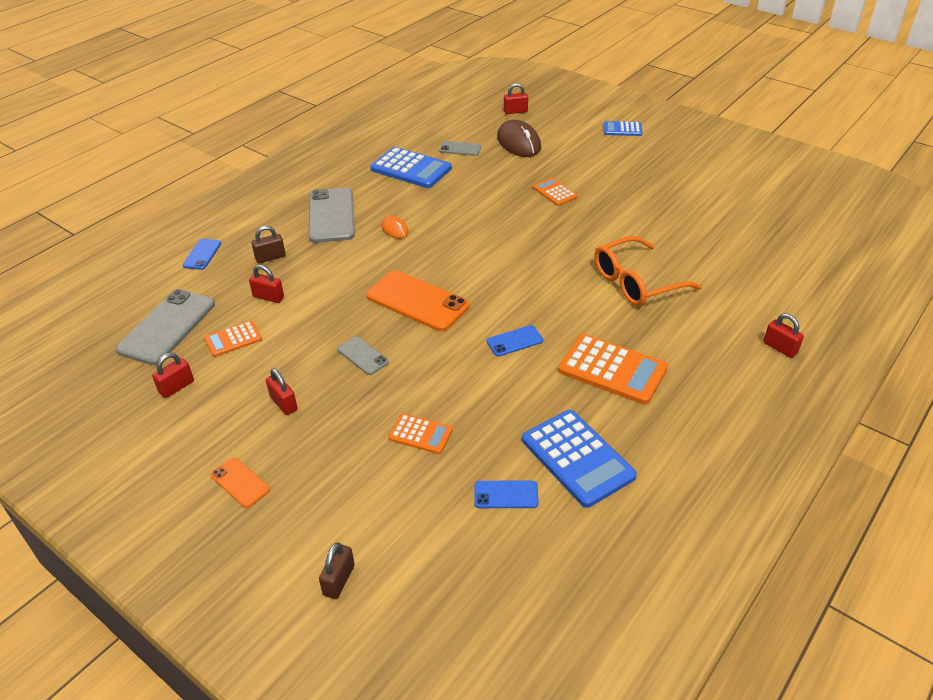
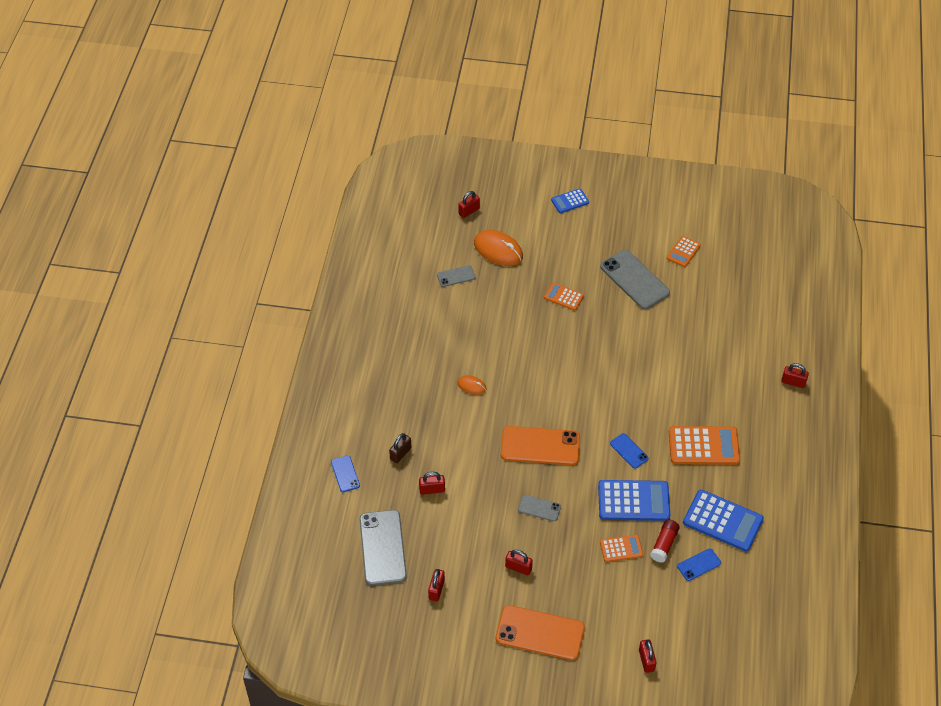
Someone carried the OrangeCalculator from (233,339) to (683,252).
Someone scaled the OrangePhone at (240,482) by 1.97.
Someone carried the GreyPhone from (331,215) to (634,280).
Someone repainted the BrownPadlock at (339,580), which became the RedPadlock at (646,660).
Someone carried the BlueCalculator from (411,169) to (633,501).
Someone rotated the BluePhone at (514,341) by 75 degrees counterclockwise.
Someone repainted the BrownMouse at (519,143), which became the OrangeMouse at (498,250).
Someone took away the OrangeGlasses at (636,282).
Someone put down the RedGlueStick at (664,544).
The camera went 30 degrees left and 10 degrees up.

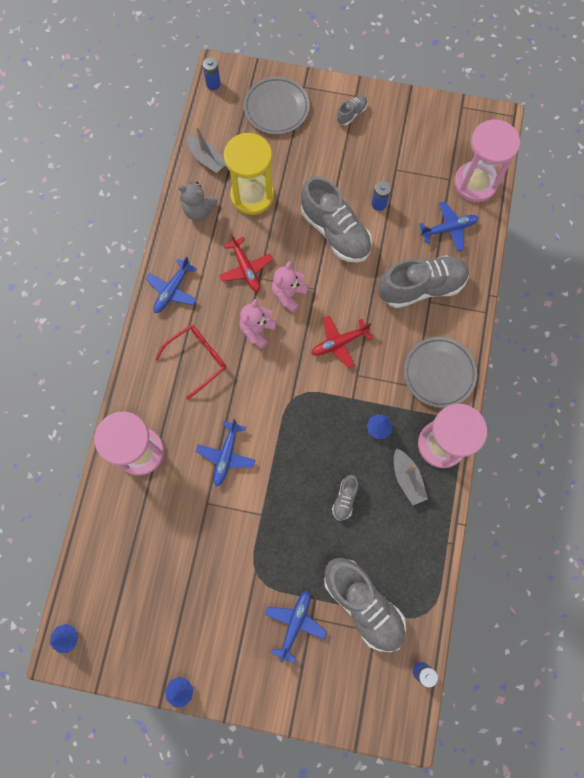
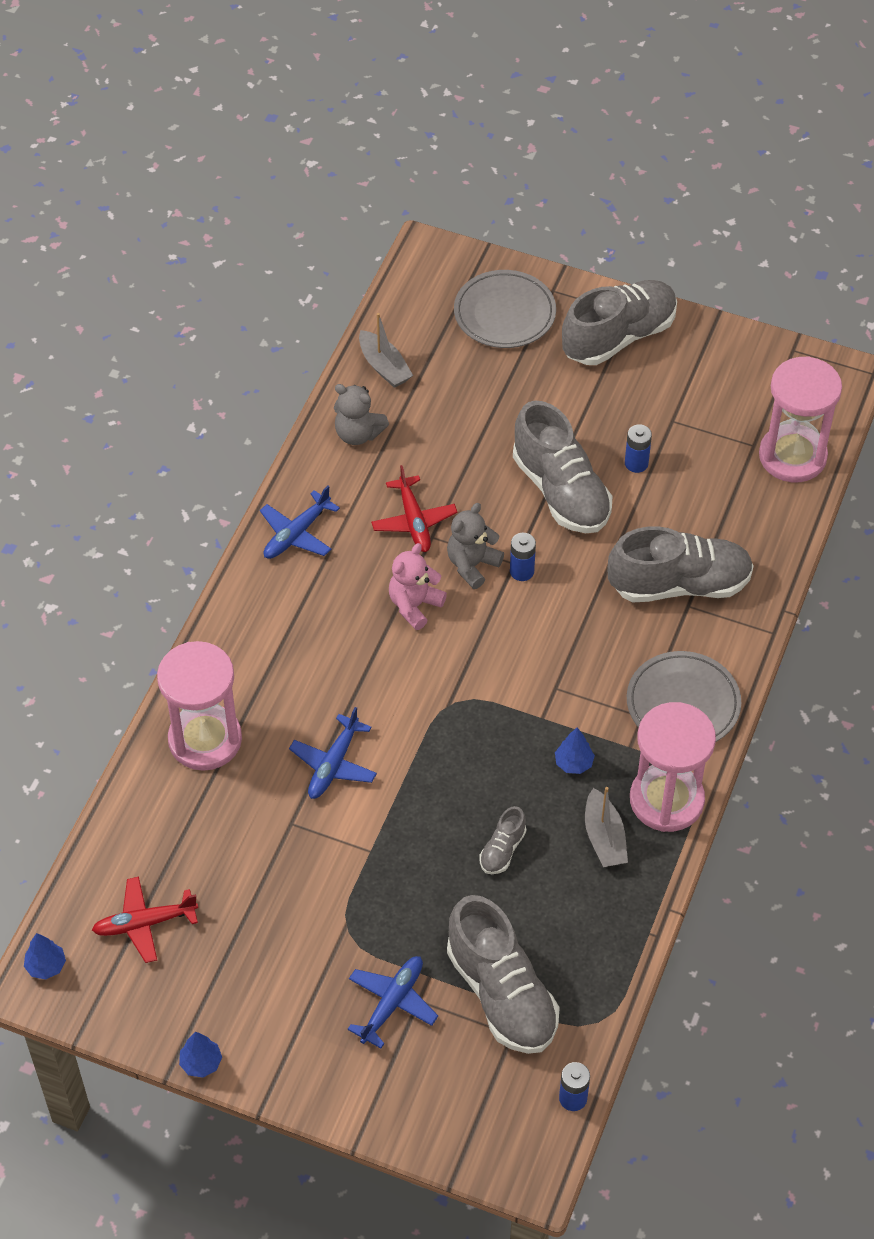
Someone took away the RedGlasses at (197,359).
Someone carried the BlueBattery from (213,84) to (521,571).
Someone took away the YellowHourglass at (252,195).
Someone repainted the PinkTeddyBear at (288,294), which became the GreyTeddyBear at (472,565).
Someone carried the RedPlane from (339,343) to (145,923).
Someone scaled the GreyShoe at (351,114) by 2.21.
Someone took away the BluePlane at (448,229).
The camera went 10 degrees right and 20 degrees down.

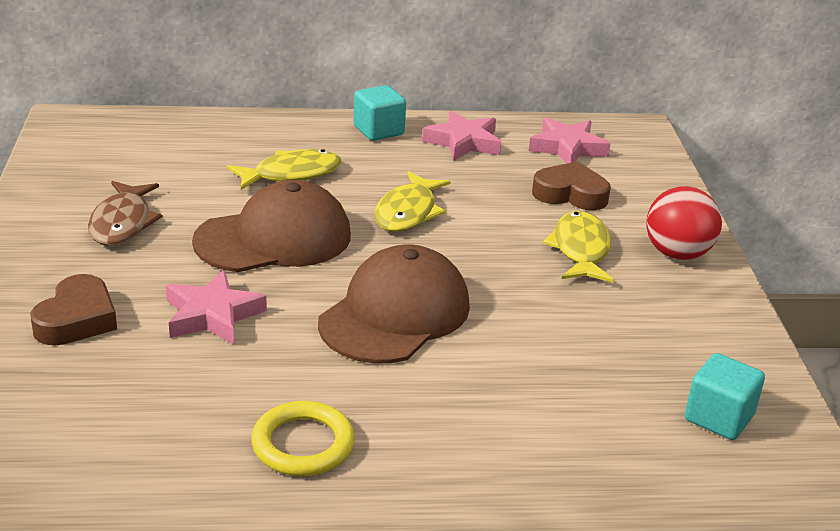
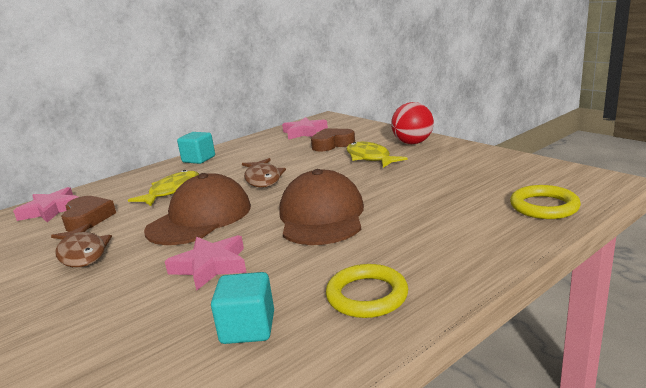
Someone carried the BrownHeart from (77,319) to (88,218).
Someone repainted the YellowFish at (408,212), which became the BrownFish at (263,179).
Someone carried the PinkStar from (463,142) to (51,210).
Someone carried the TurquoiseCube from (718,418) to (248,328).
Someone put down the YellowRing at (544,206).
The camera went 30 degrees left and 10 degrees down.

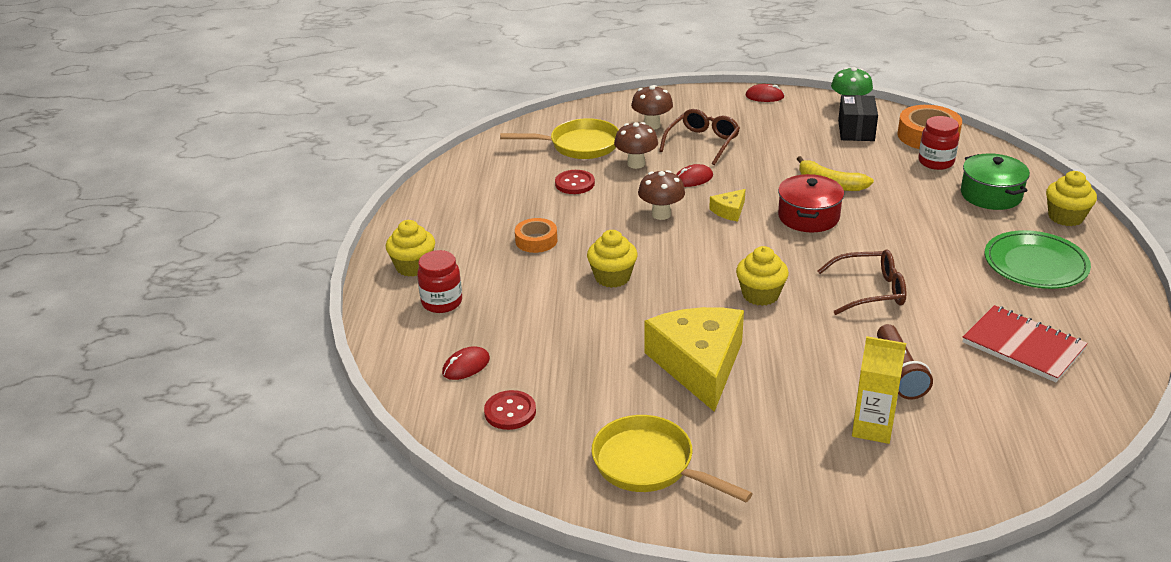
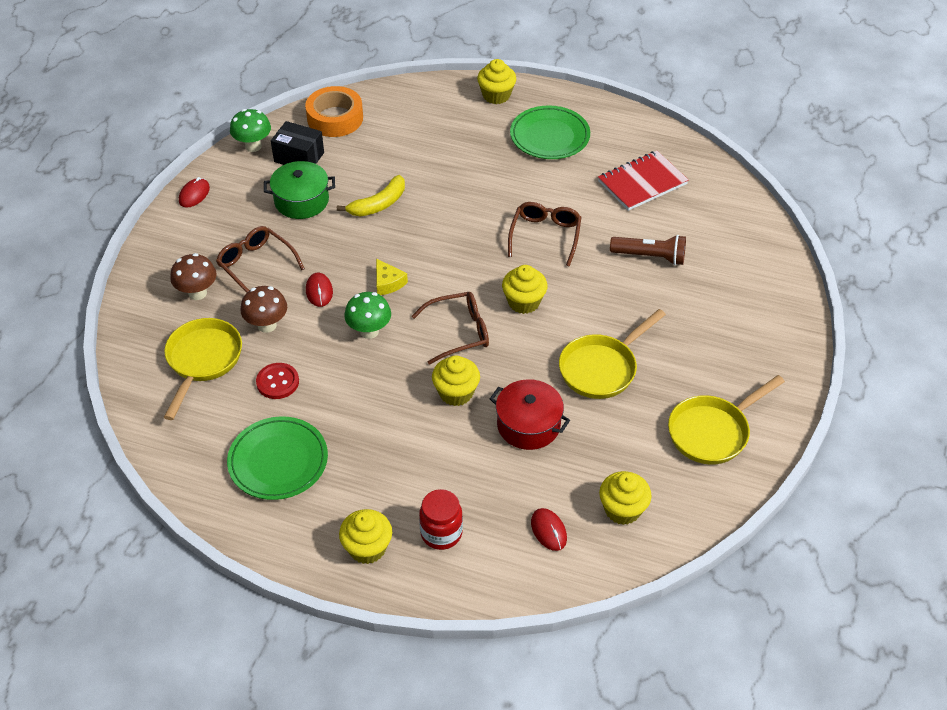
Someone swapped the RedButton at (510,412) for the YellowCupcake at (622,509).
Someone took away the OrangeTape at (536,240).
Someone repainted the BrownMushroom at (661,214), which became the GreenMushroom at (369,331).
Someone swapped the YellowCheese at (698,364) for the YellowPan at (602,368).
Someone carried the RedPot from (808,217) to (528,425).
Someone took away the YellowCarton at (872,428).
Someone took away the RedJar at (936,162).
Someone carried the GreenPot from (991,195) to (301,201).
Someone put down the GreenPlate at (278,461).
Someone put down the BrownGlasses at (459,332).
The camera went 75 degrees left and 15 degrees up.

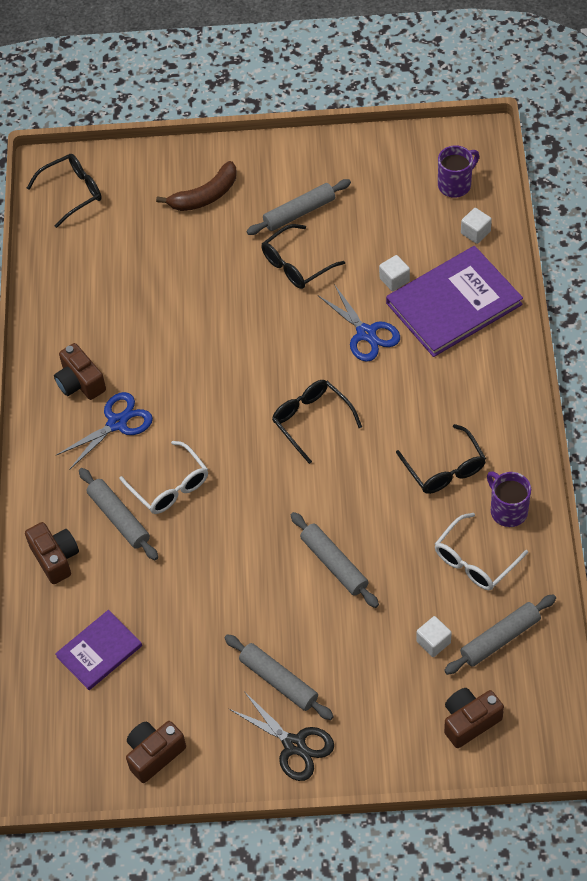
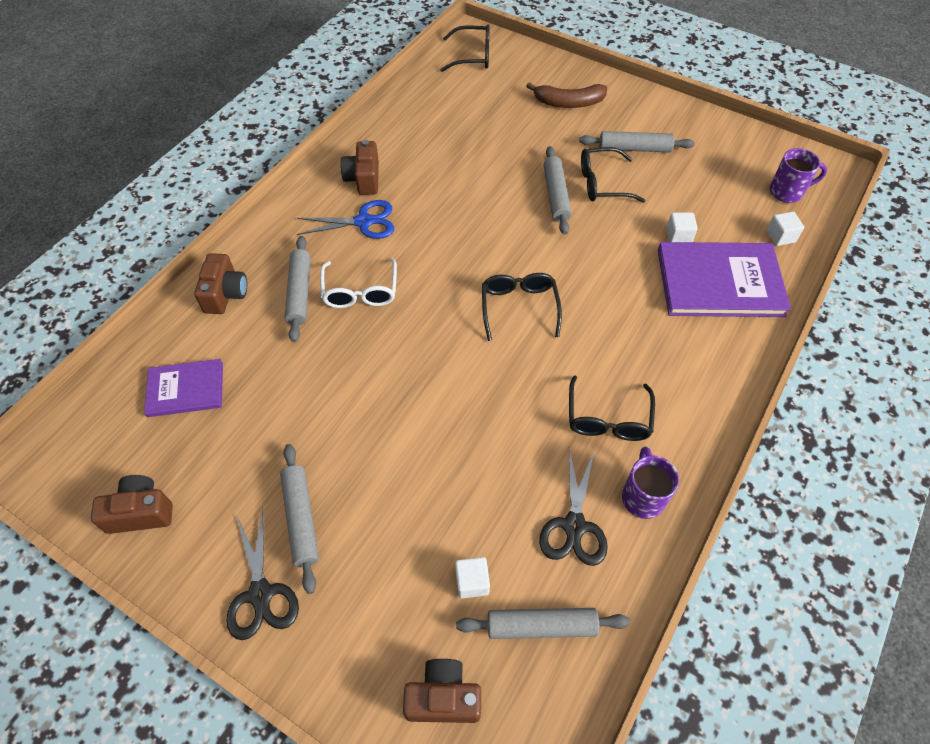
Someone carried the GreyRollingPin from (334,564) to (556,195).
Someone took away the BlueScissors at (366,333).
Someone swapped the WhiteGlasses at (475,560) for the BlackScissors at (574,526).
The camera went 30 degrees right and 0 degrees up.

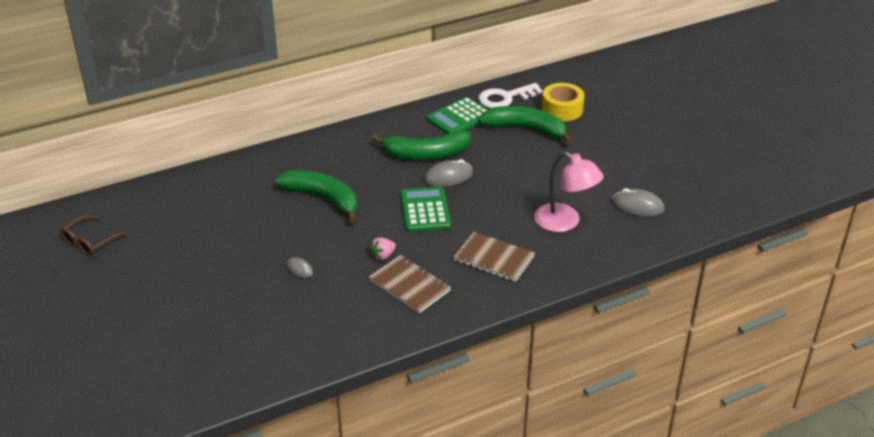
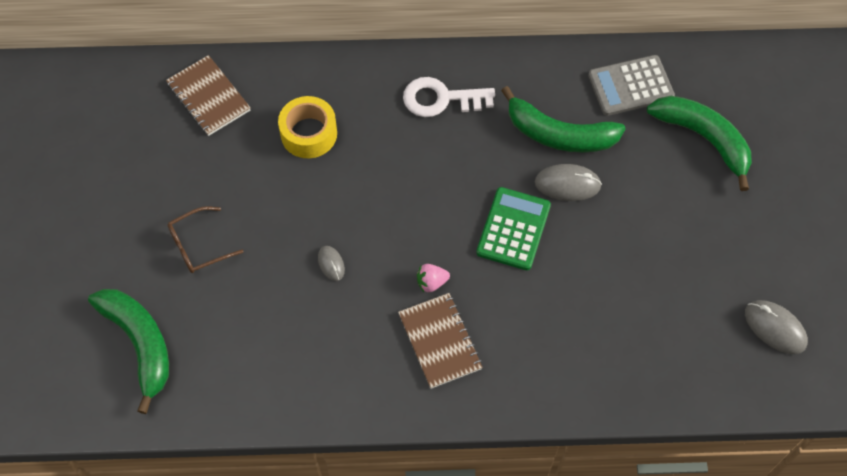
Someone carried the BrownGlasses from (90,241) to (199,245).
Someone carried the GreenBanana from (323,198) to (140,344).
Someone repainted the GreenCalculator at (459,117), which became the GreyCalculator at (630,86).
Someone carried the BrownNotebook from (494,259) to (208,97).
Someone carried the WhiteKey from (505,98) to (441,99).
Someone took away the PinkLamp at (565,222).
Someone carried the YellowTape from (562,109) to (309,133).
The camera went 25 degrees right and 25 degrees up.

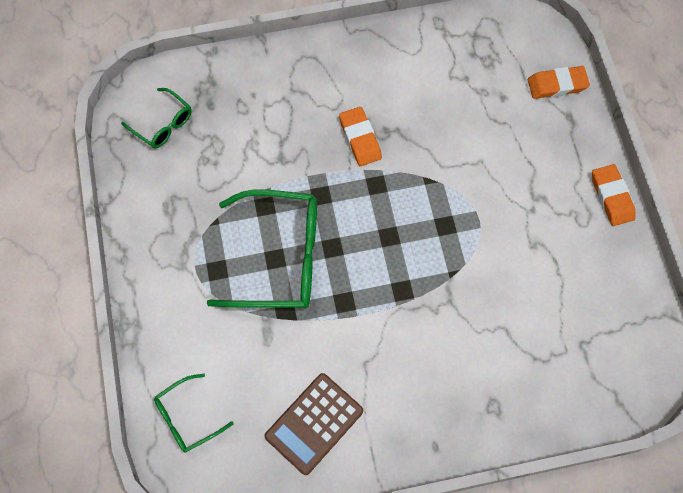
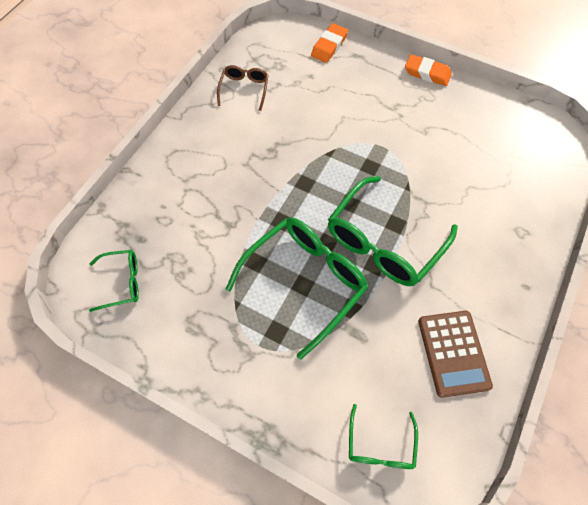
Someone took away the OrangeEraser at (360,138).
Someone put down the BrownGlasses at (244,90).
Someone put down the GreenGlasses at (384,241).
The camera went 50 degrees left and 5 degrees down.

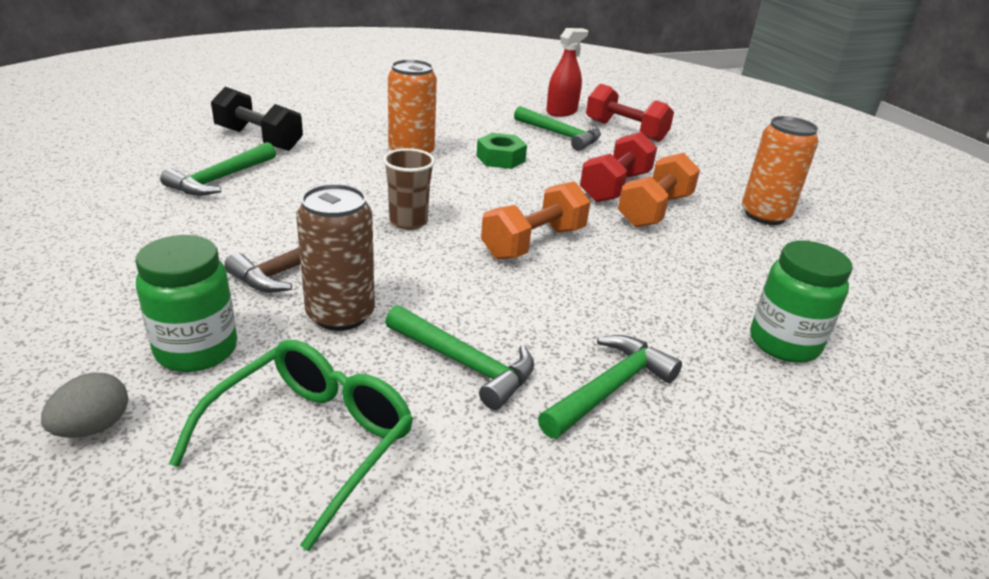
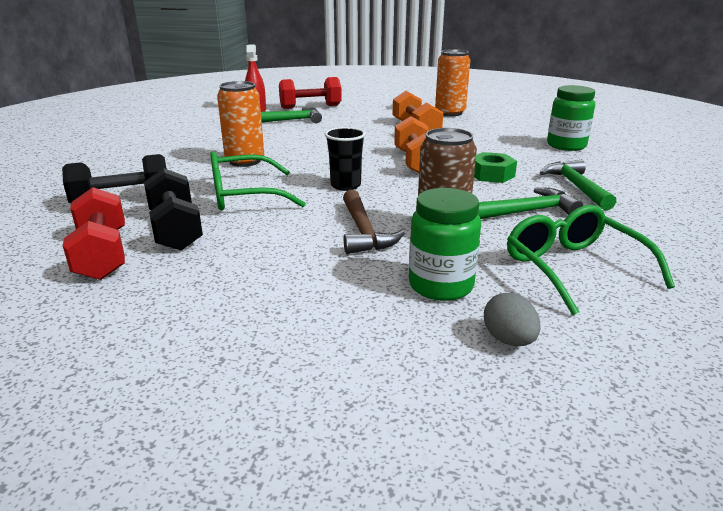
Someone swapped the GreenHammer at (220,179) for the BlackDumbbell at (176,229).
Someone repainted the BrownCup at (408,222), which became the BlackCup at (345,186).
Someone carried the GreenNut from (500,158) to (491,174).
Someone carried the RedDumbbell from (615,187) to (102,255).
Someone put down the GreenGlasses at (245,195).
The camera went 50 degrees left and 5 degrees down.

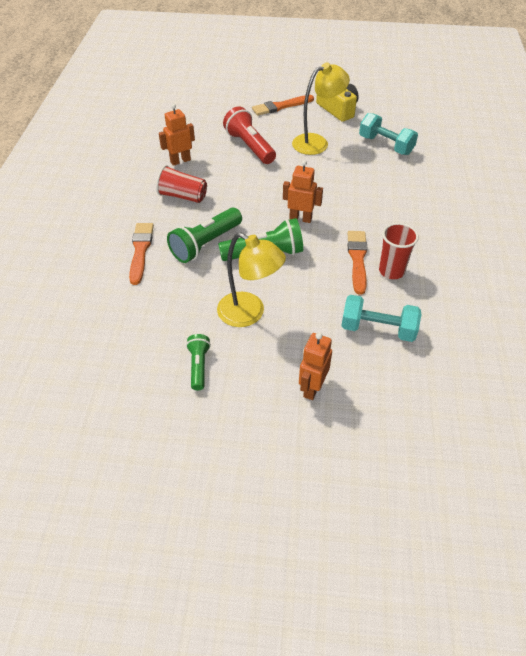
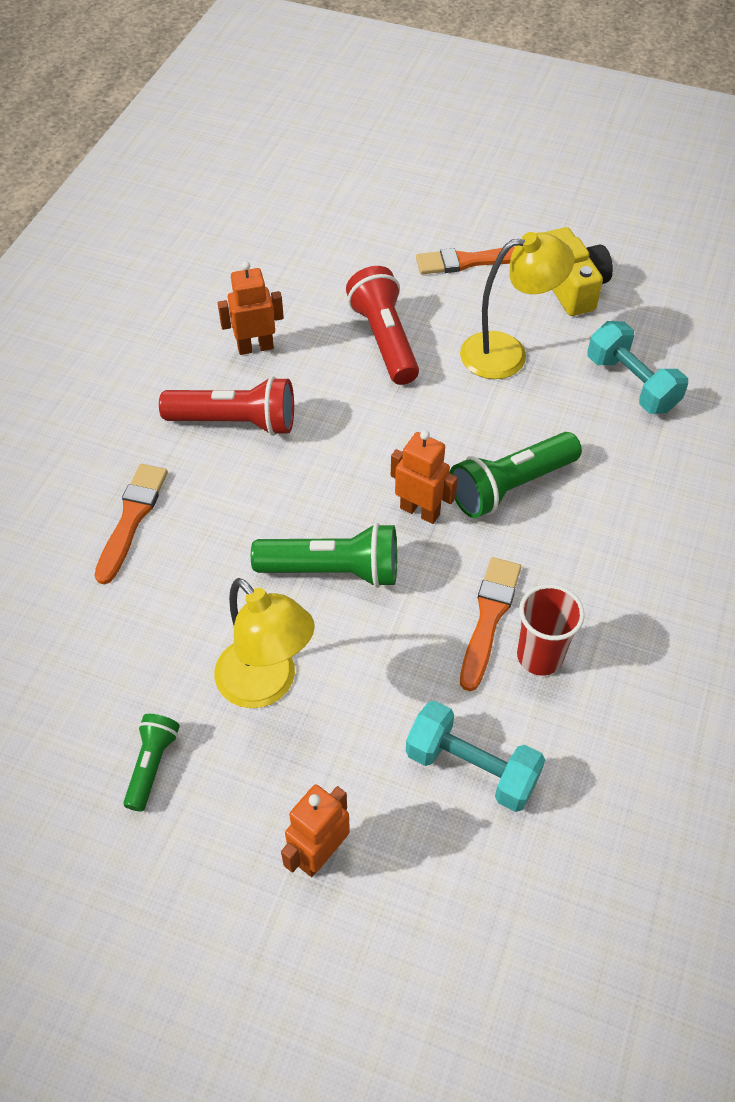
Someone swapped the RedCup at (183,196) for the RedFlashlight at (235,422).
Someone carried the GreenFlashlight from (205,244) to (510,486).
The camera went 15 degrees right and 5 degrees up.

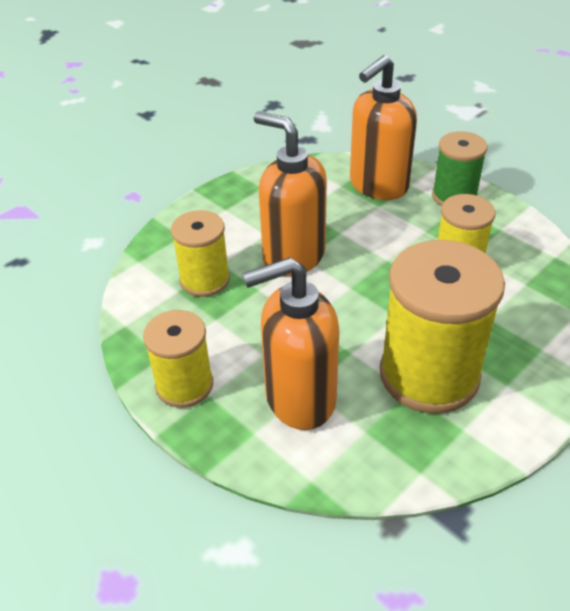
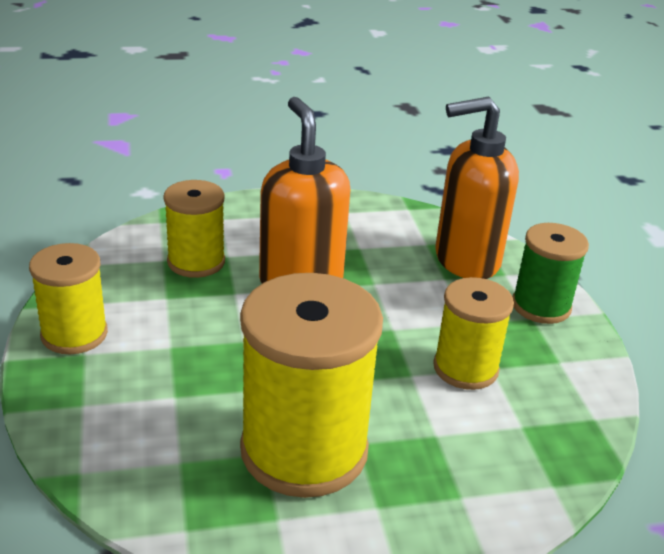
Someone took away the OrangeSoapDispenser at (299,399).
The camera went 30 degrees right and 10 degrees down.

